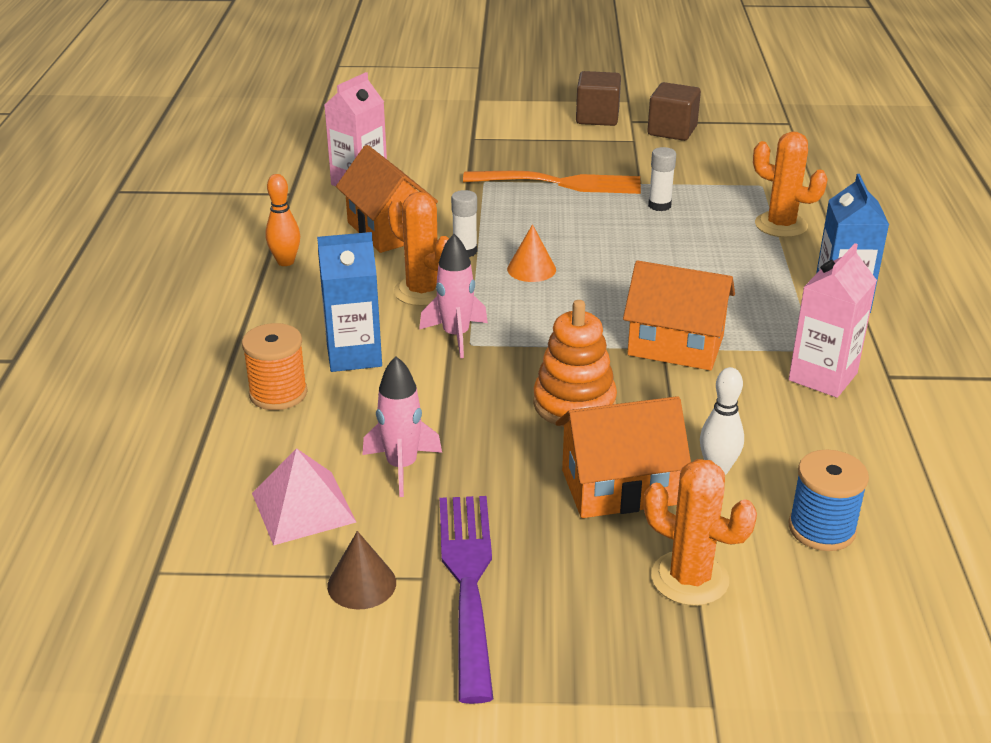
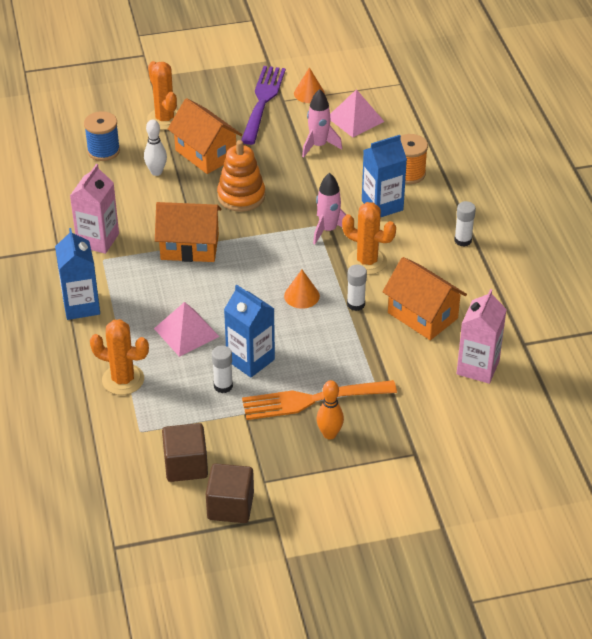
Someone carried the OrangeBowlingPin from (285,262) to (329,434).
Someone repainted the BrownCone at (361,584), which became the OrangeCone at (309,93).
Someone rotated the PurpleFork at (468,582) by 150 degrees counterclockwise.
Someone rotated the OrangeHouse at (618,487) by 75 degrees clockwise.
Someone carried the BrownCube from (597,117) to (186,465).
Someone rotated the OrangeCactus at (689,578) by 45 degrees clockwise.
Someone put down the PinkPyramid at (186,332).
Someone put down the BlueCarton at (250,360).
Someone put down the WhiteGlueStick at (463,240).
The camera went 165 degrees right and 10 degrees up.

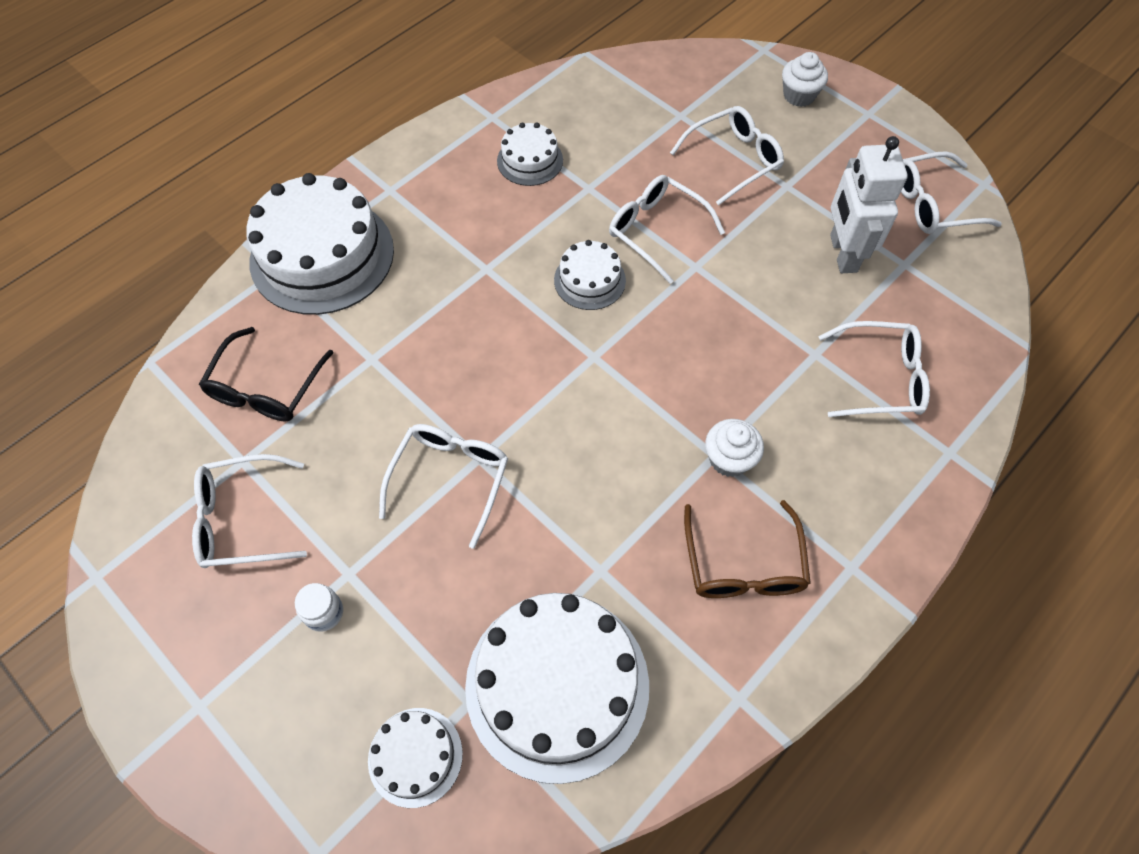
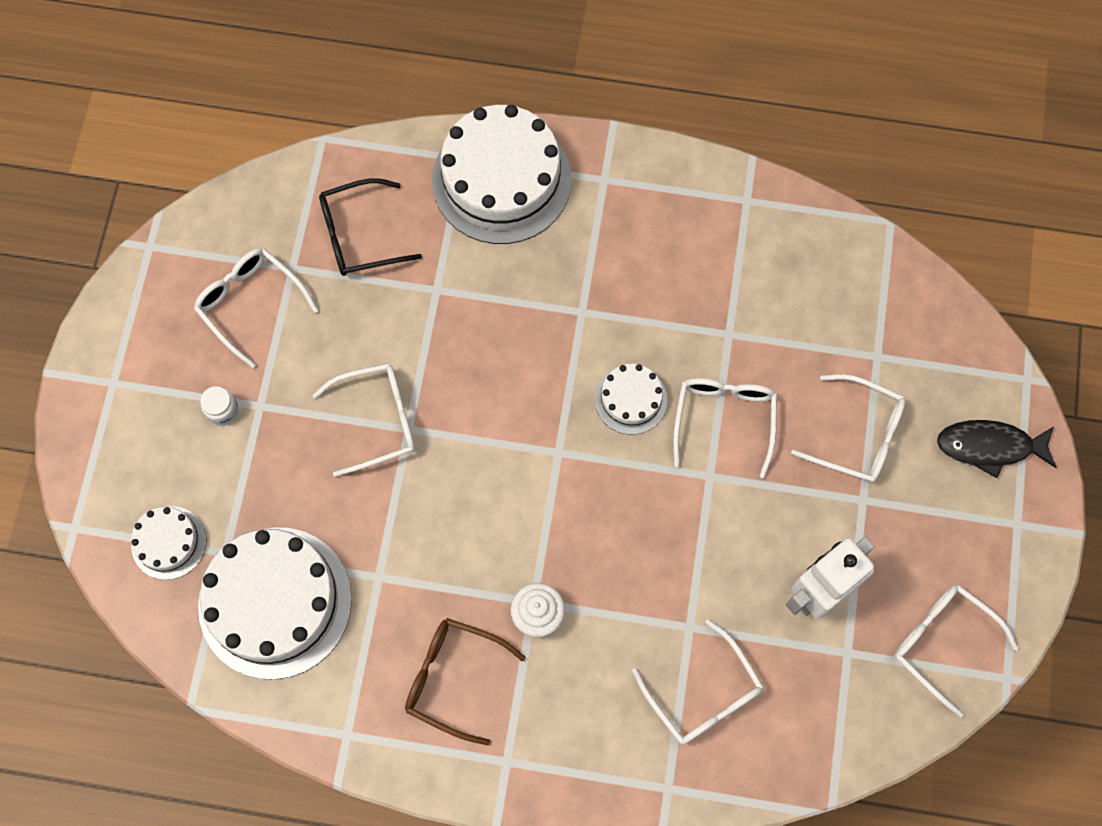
Someone took away the WhiteCake at (530,160).
Someone rotated the BrownGlasses at (743,565) by 60 degrees clockwise.
Someone swapped the WhiteCupcake at (799,95) for the BlackFish at (989,446).
The camera went 55 degrees right and 10 degrees up.

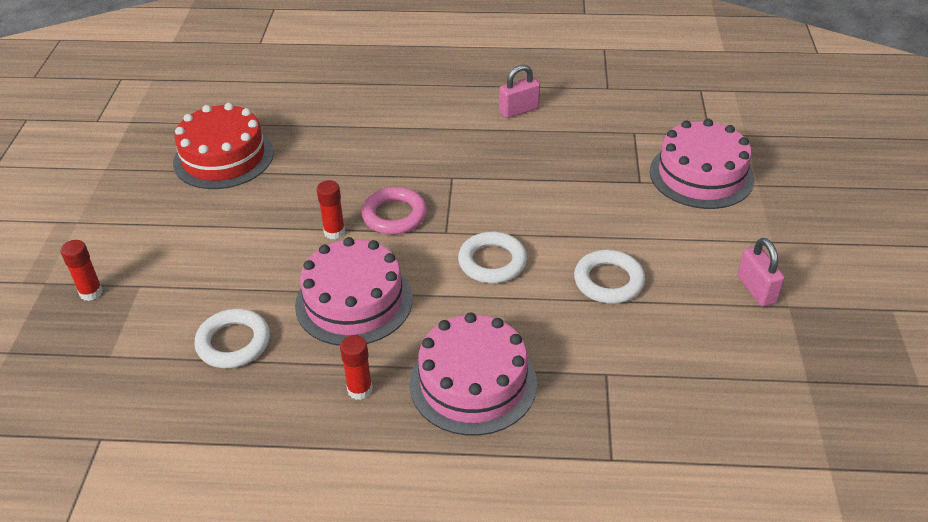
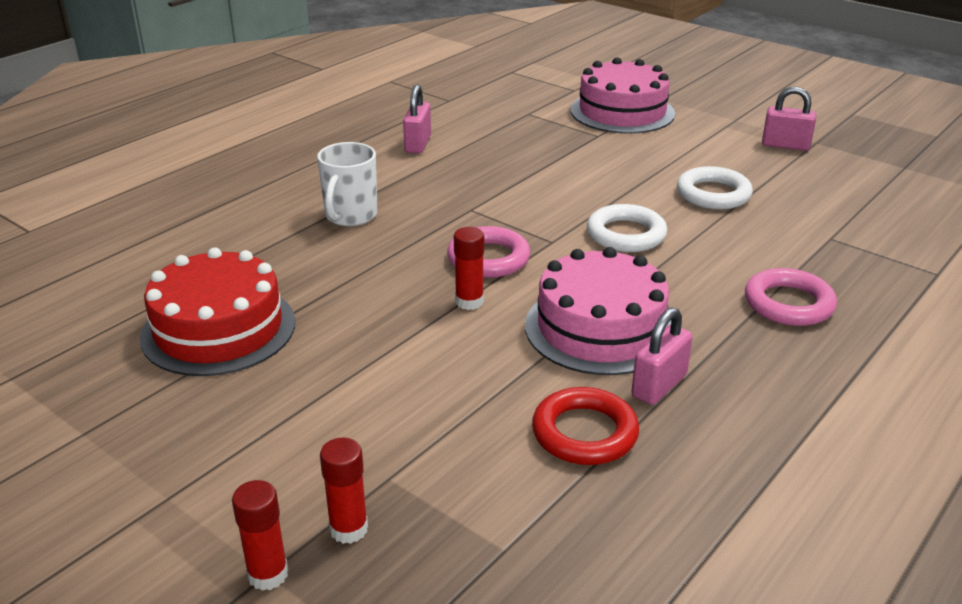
Someone repainted the WhiteRing at (233,343), which became the RedRing at (584,433).
Someone carried the RedGlueStick from (360,390) to (268,574).
Someone swapped the PinkCake at (473,383) for the PinkRing at (788,304).
Someone put down the WhiteMug at (350,216).
Someone put down the PinkPadlock at (659,385).
The camera went 55 degrees left and 10 degrees down.

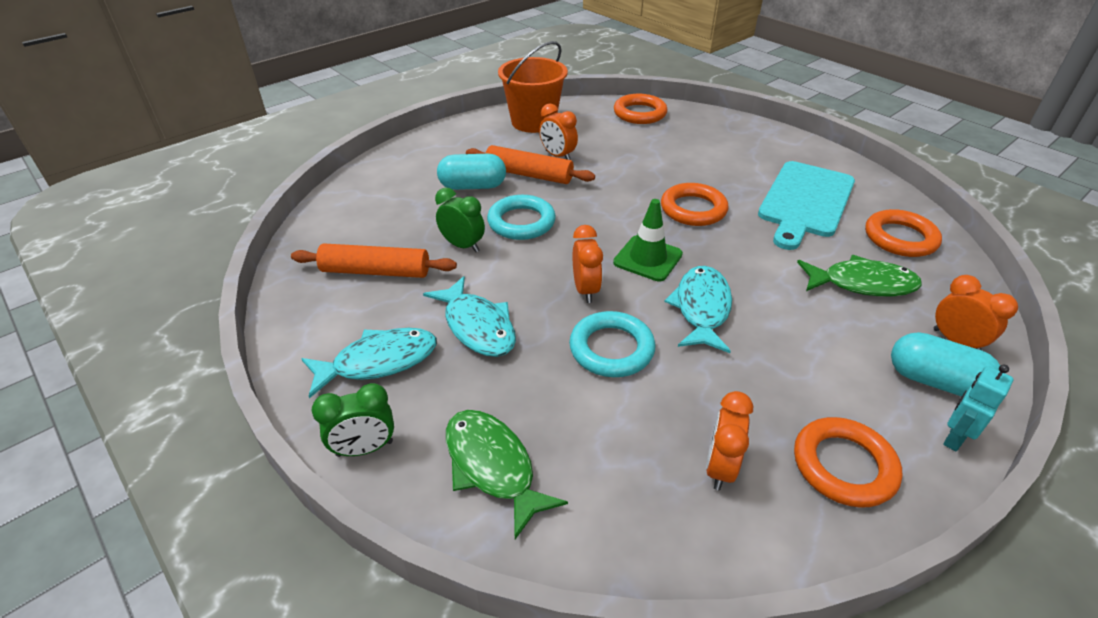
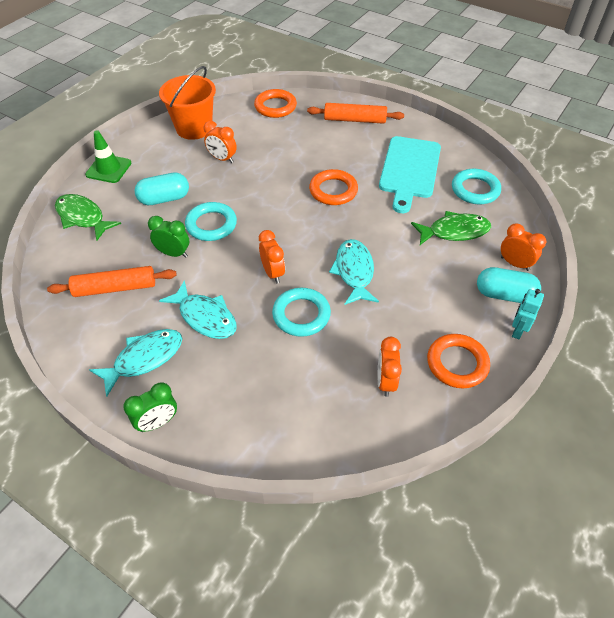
Someone carried the GreenFish from (492,466) to (82,217).
Someone carried the OrangeRollingPin from (528,174) to (354,120).
Someone carried the GreenTrafficCone from (648,258) to (108,169).
Someone repainted the OrangeRing at (900,238), which became the TurquoiseRing at (475,190).
The camera went 15 degrees left and 10 degrees up.

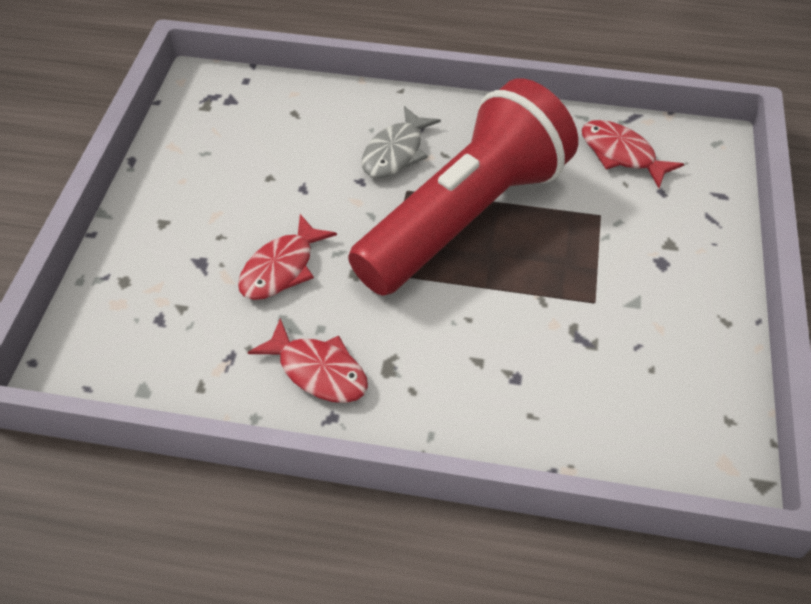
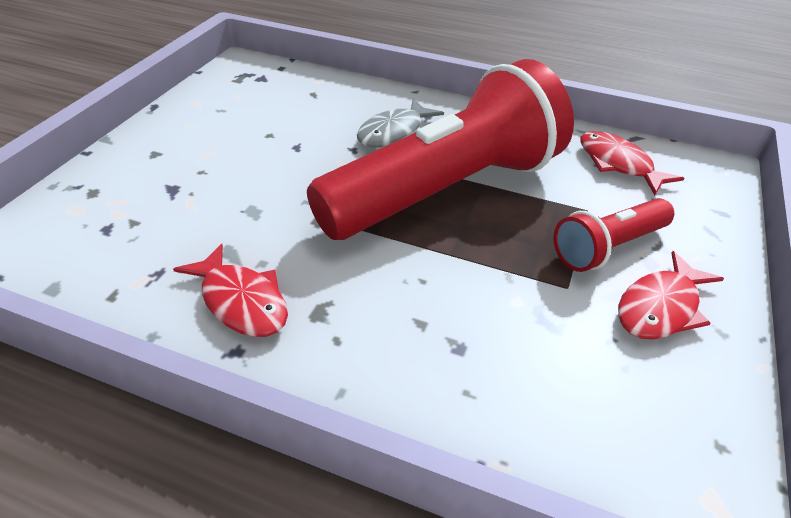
Someone carried the RedFish from (282,268) to (660,308).
Someone put down the RedFlashlight at (608,248).
The camera went 10 degrees right and 10 degrees down.

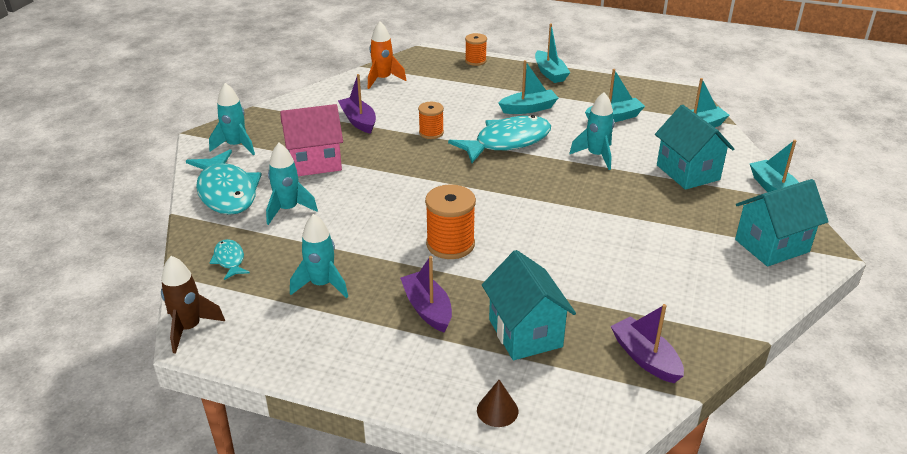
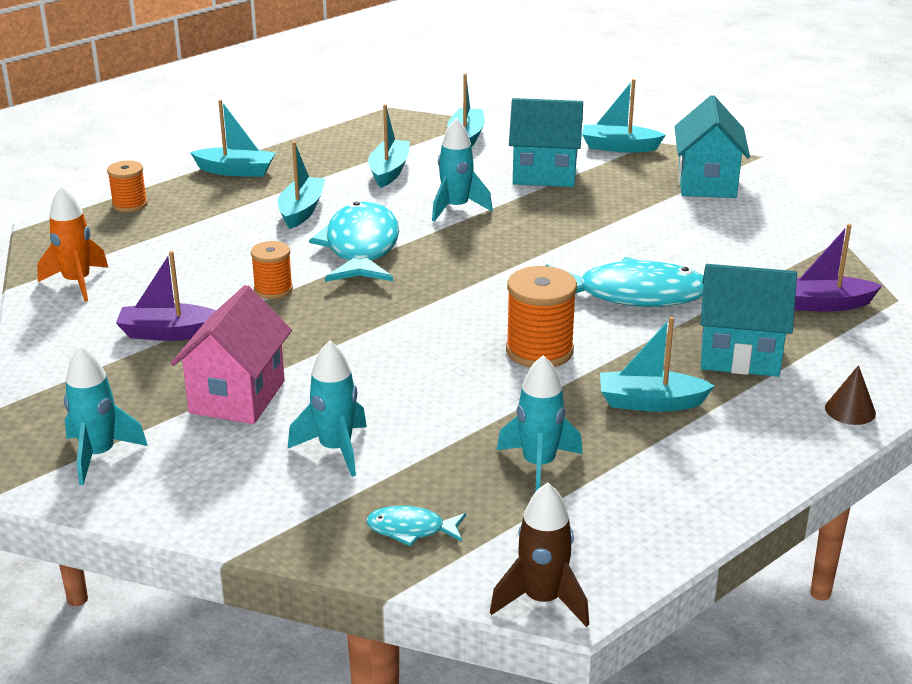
Someone carried the TurquoiseFish from (226,192) to (632,295).
Someone repainted the PurpleBoat at (427,309), which became the TurquoiseBoat at (650,402).
The camera went 60 degrees left and 5 degrees down.

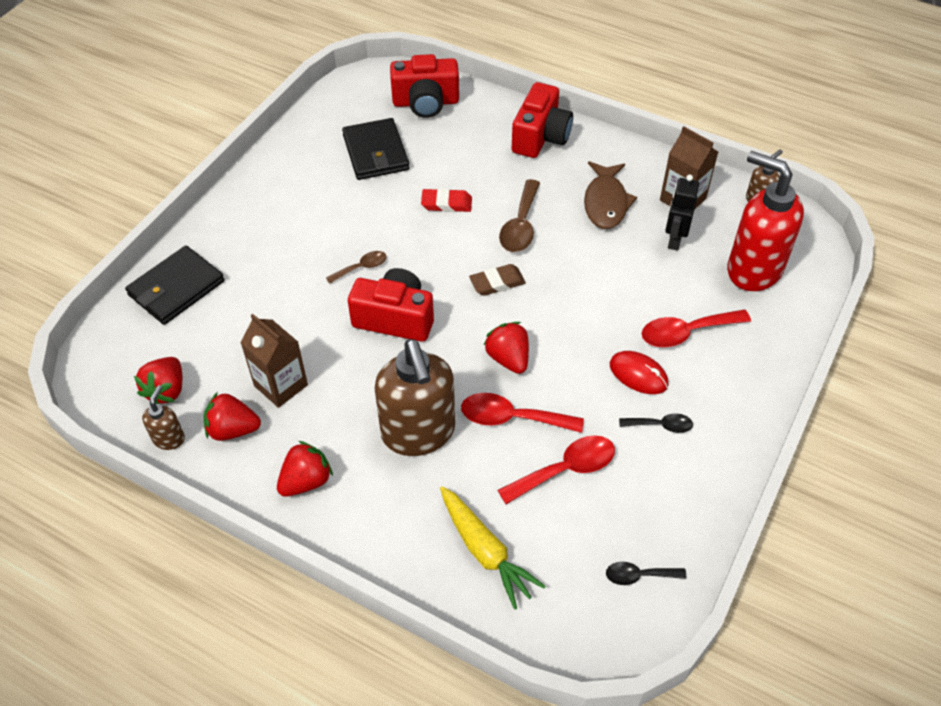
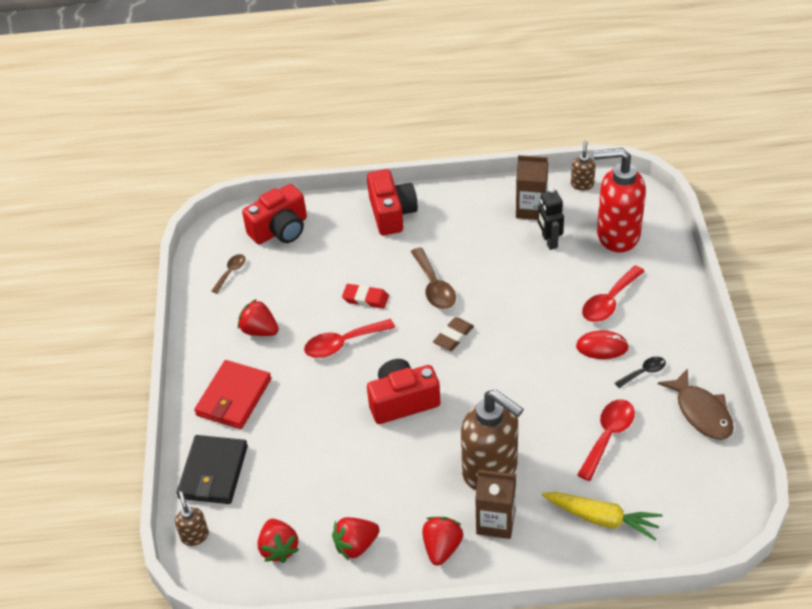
Someone carried the BrownSoapDispenser from (169,439) to (195,536).
Someone carried the BrownCarton from (281,385) to (495,522).
Someone carried the BrownSpoon from (361,268) to (231,272).
Someone took away the BlackWallet at (375,152).
Someone rotated the RedEraser at (446,203) by 45 degrees clockwise.
Someone carried the RedSpoon from (512,418) to (342,343).
Someone carried the RedStrawberry from (508,358) to (259,330).
Someone carried the BrownFish from (606,203) to (701,412).
Someone took away the BlackSpoon at (638,575).
Someone put down the RedWallet at (233,397).
The camera went 30 degrees left and 5 degrees down.

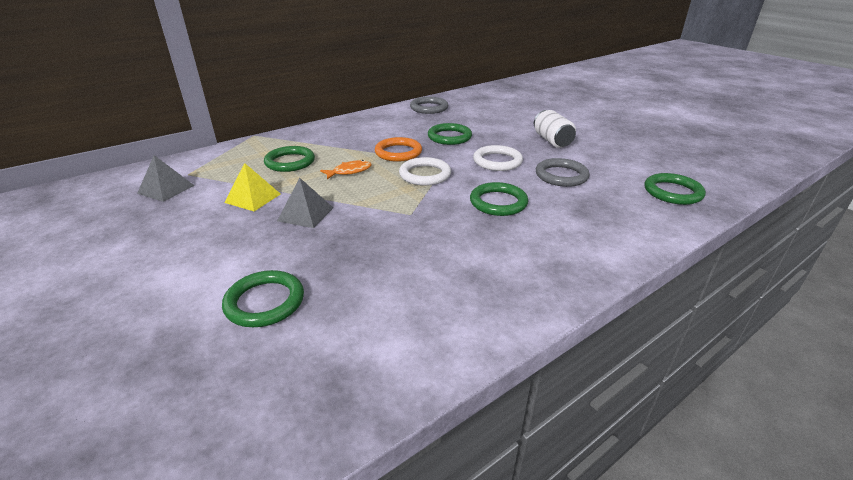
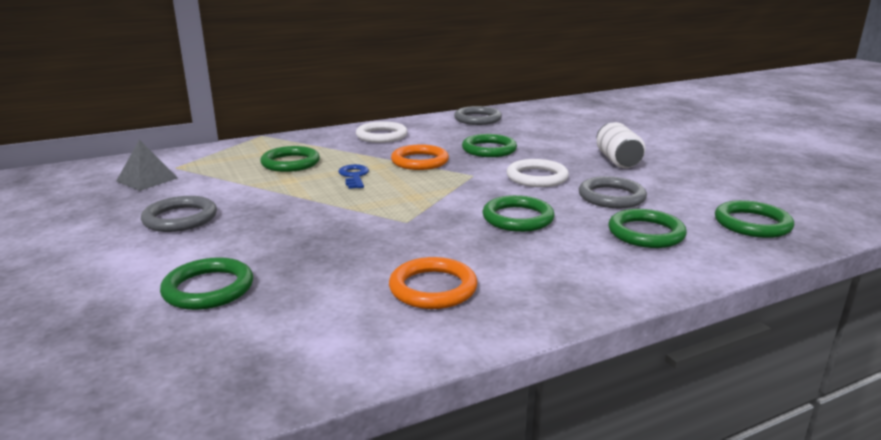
Someone took away the YellowPyramid at (253,198).
Someone took away the GreyPyramid at (305,214).
Someone swapped the OrangeFish at (349,171) for the BlueKey at (354,176).
Someone carried the WhiteRing from (425,175) to (381,136).
Someone put down the GreyRing at (180,218).
Someone put down the OrangeRing at (433,288).
Someone put down the GreenRing at (646,233).
The camera went 10 degrees right and 10 degrees down.

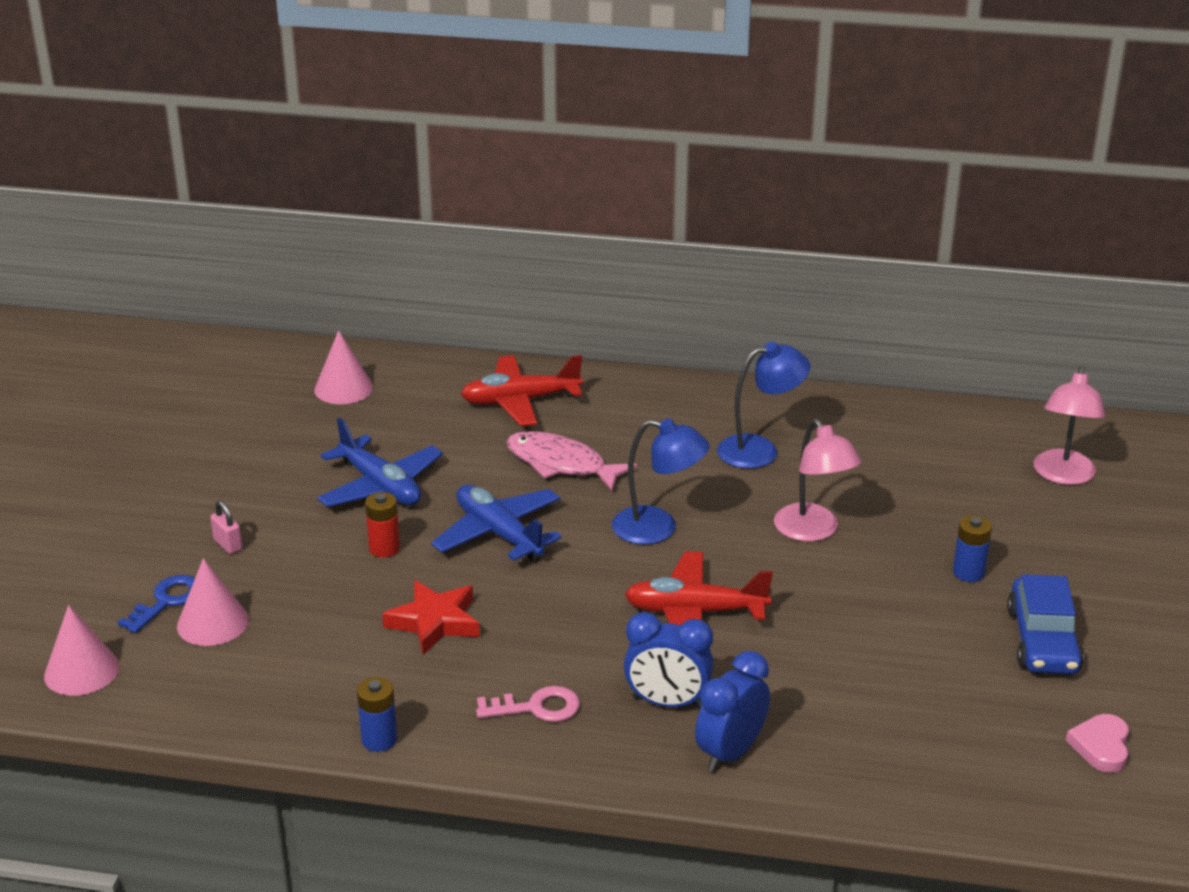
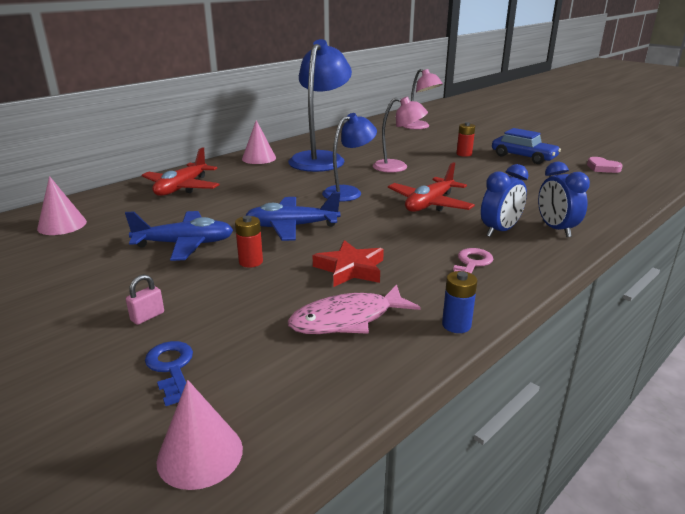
Someone carried the PinkCone from (212,623) to (259,158).
Someone rotated the PinkPadlock at (228,545) by 45 degrees counterclockwise.
Someone carried the PinkFish from (561,464) to (347,319).
Someone scaled the BlueLamp at (760,450) by 1.66.
Someone repainted the BlueBattery at (968,573), which became the RedBattery at (464,154).
The camera went 55 degrees left and 5 degrees down.

